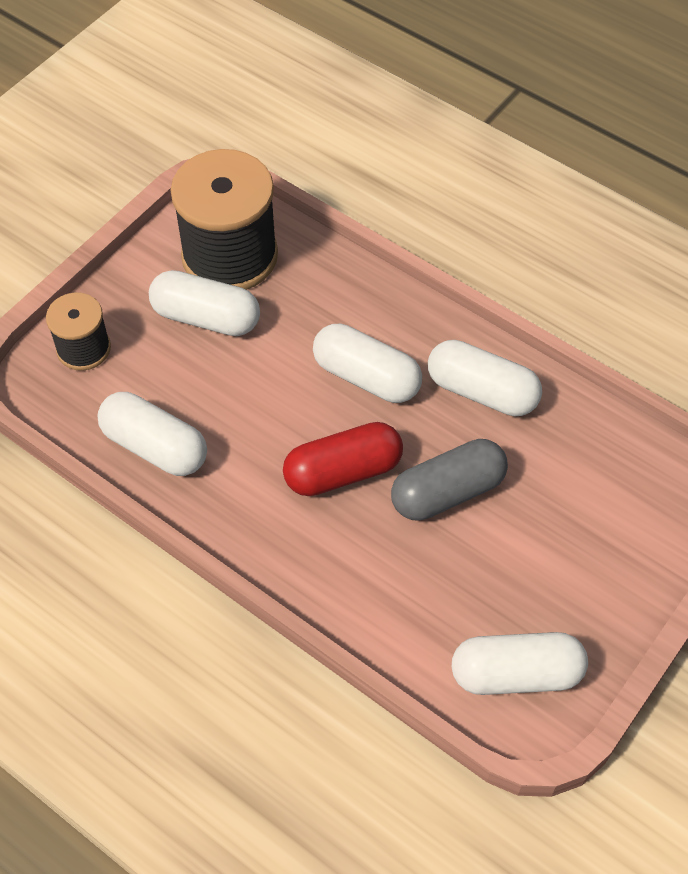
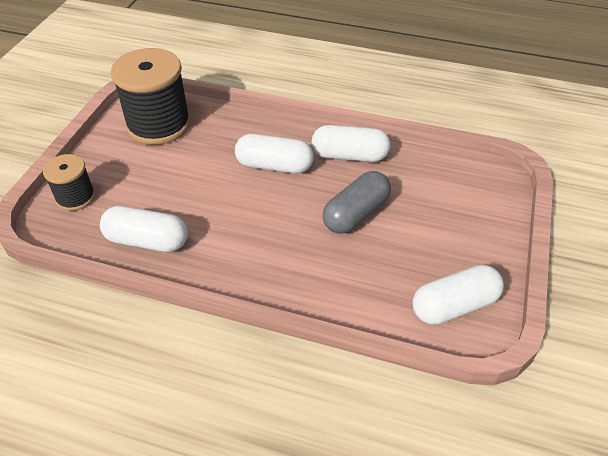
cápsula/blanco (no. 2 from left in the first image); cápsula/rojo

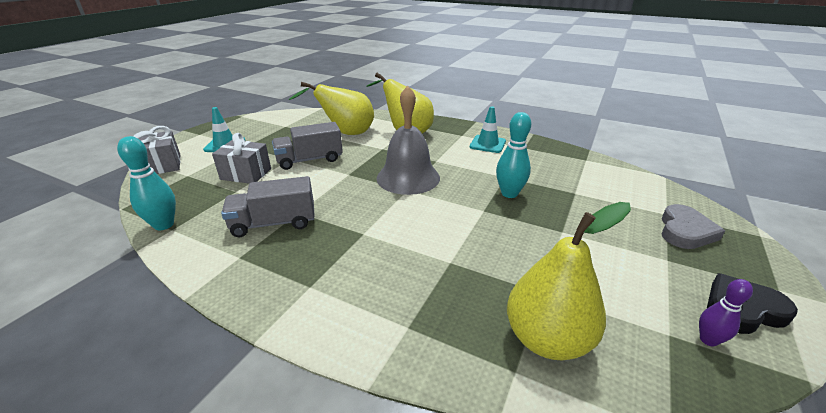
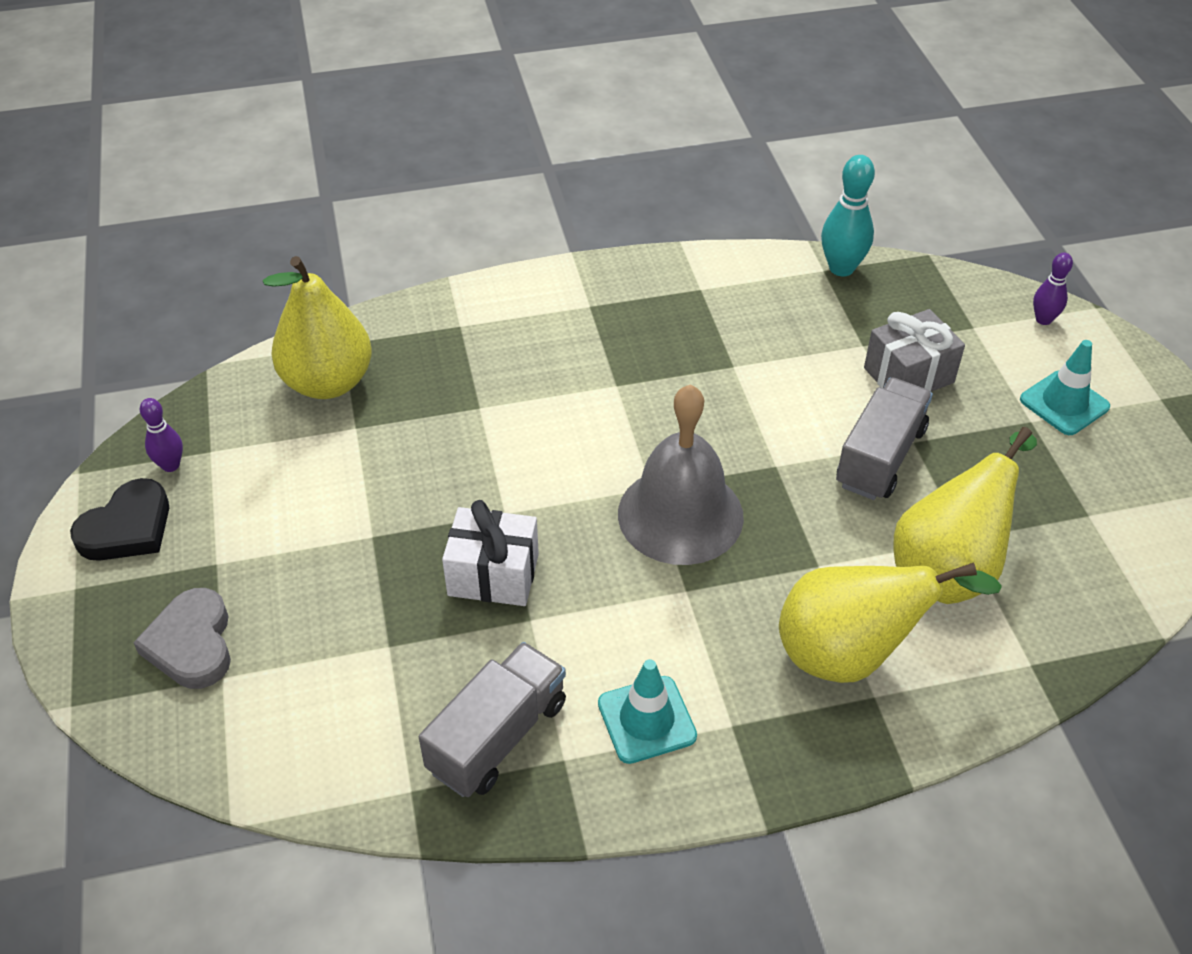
regalo/blanco; bolo/morado (no. 2 from left); camión/gris (no. 1 from left)

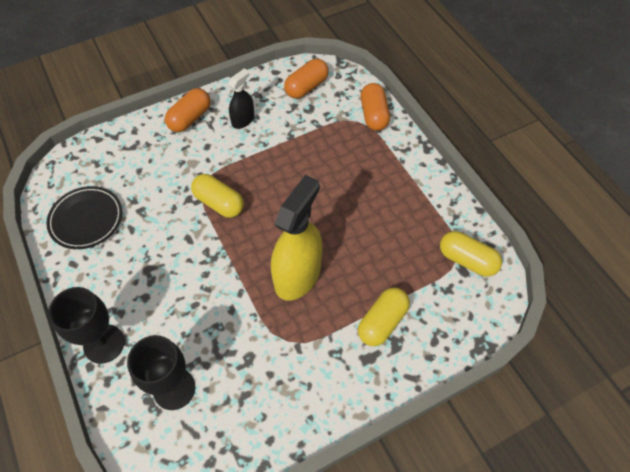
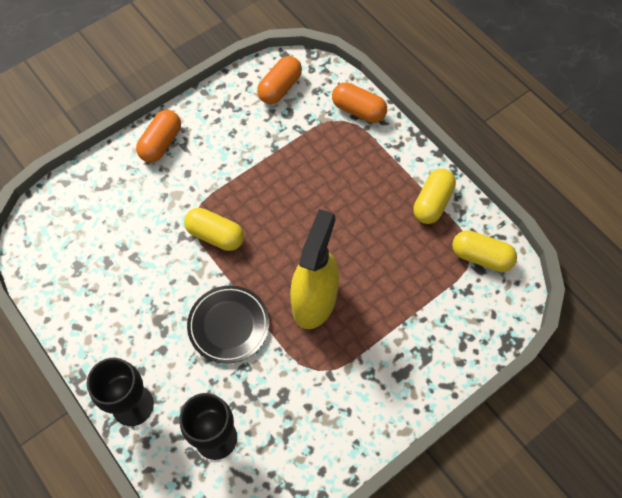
pulverizador/negro; cápsula/naranja (no. 3 from left); plato/negro; cápsula/amarillo (no. 2 from left)

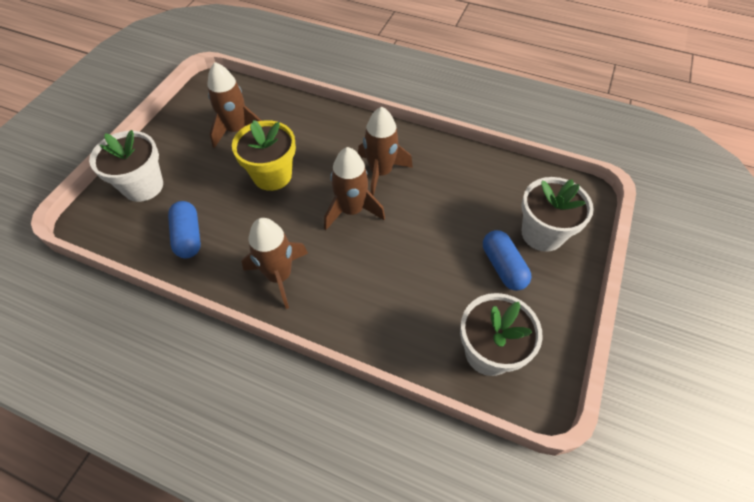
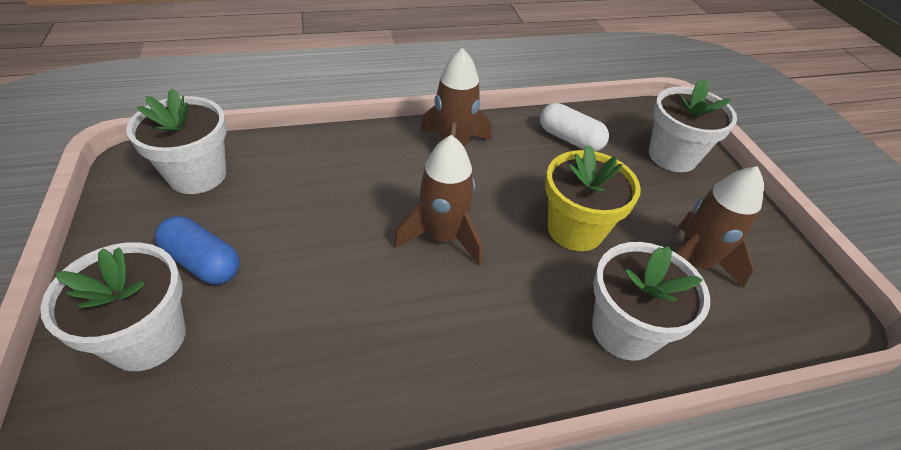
cohete/marrón (no. 4 from left in the first image); cápsula/blanco; maceta/blanco (no. 3 from left)

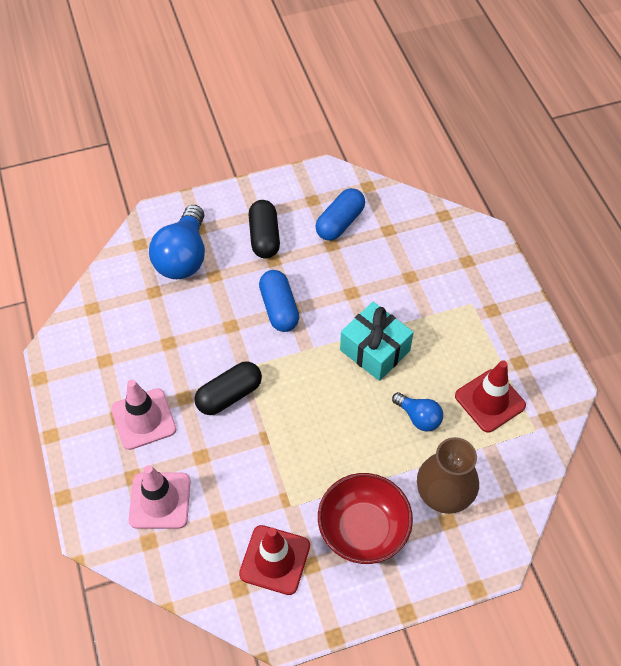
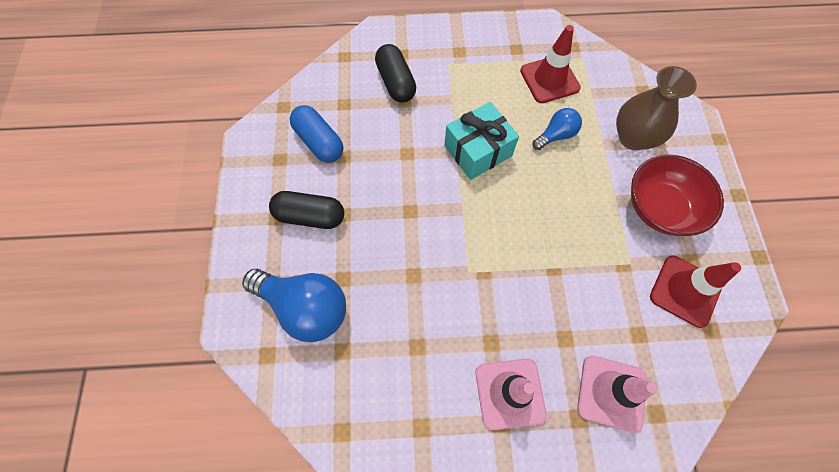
cápsula/azul (no. 1 from left in the first image); cápsula/negro (no. 2 from left)

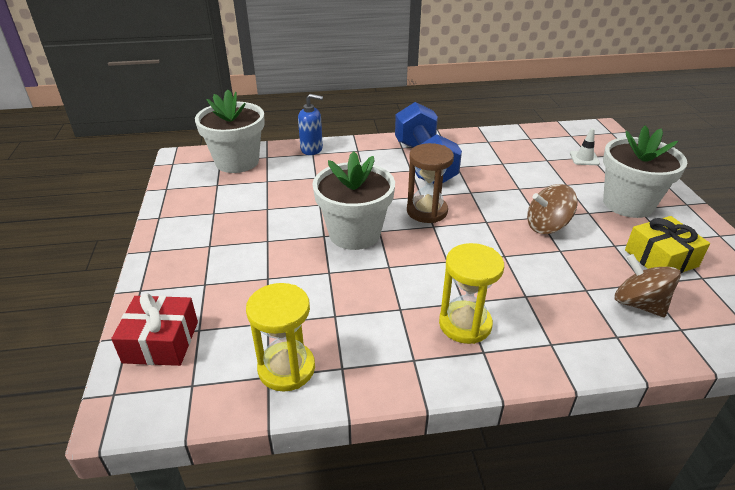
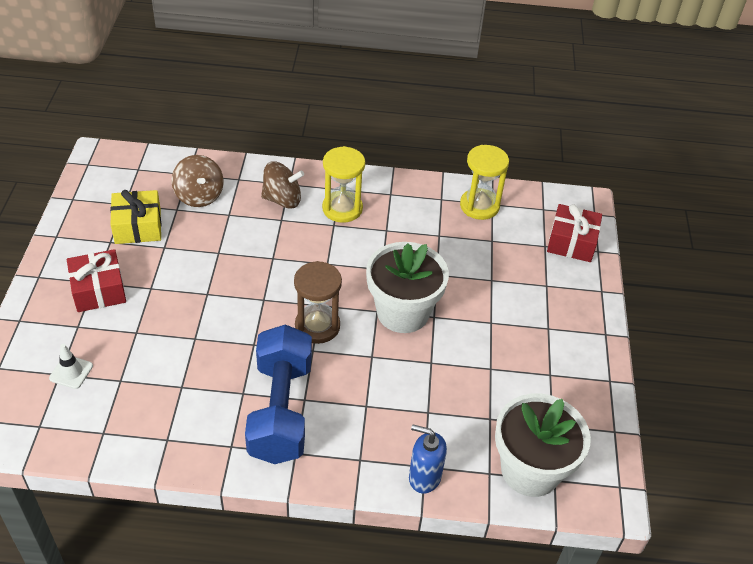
regalo/rojo (no. 1 from left); peonza/marrón (no. 2 from left)

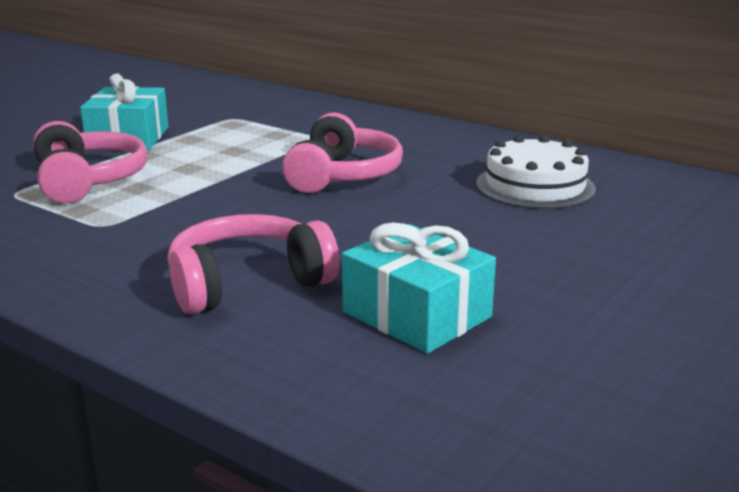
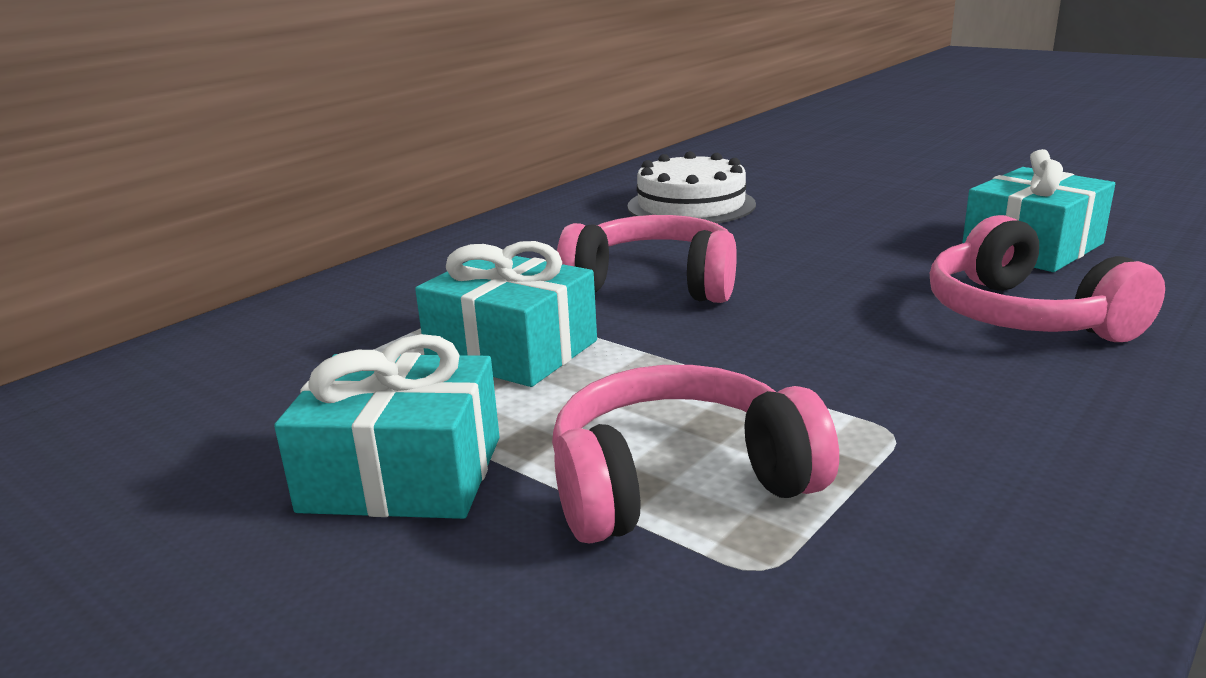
regalo/turquesa (no. 2 from left)

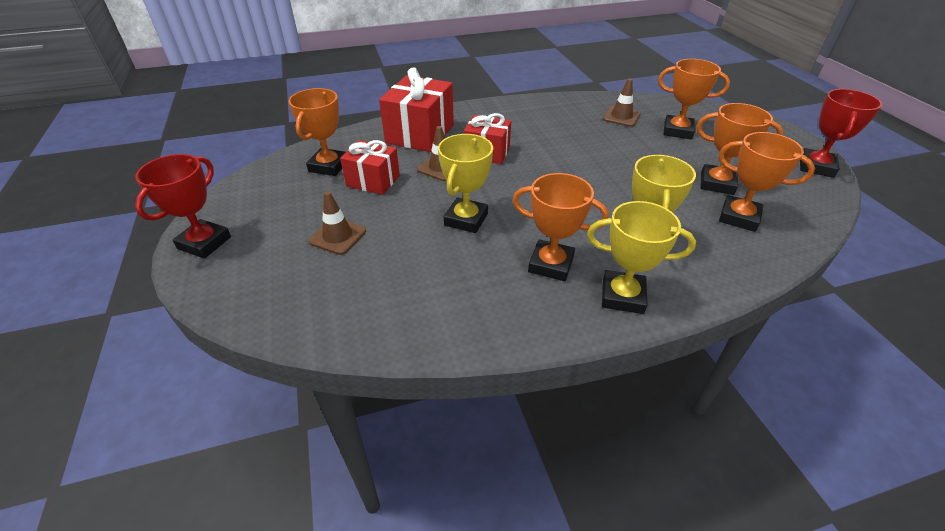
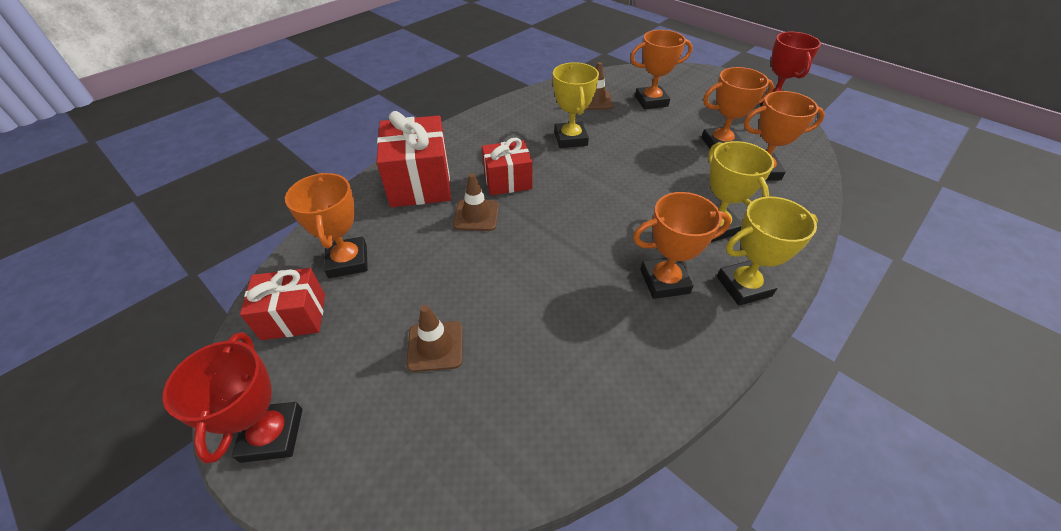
trofeo/amarillo (no. 1 from left); regalo/rojo (no. 1 from left)

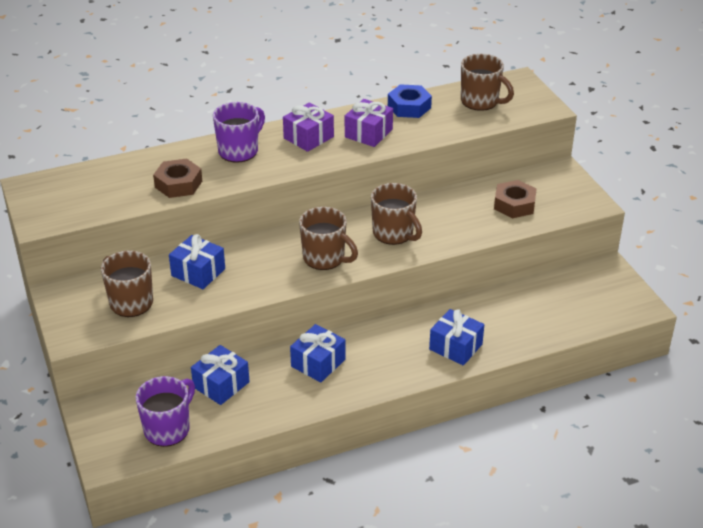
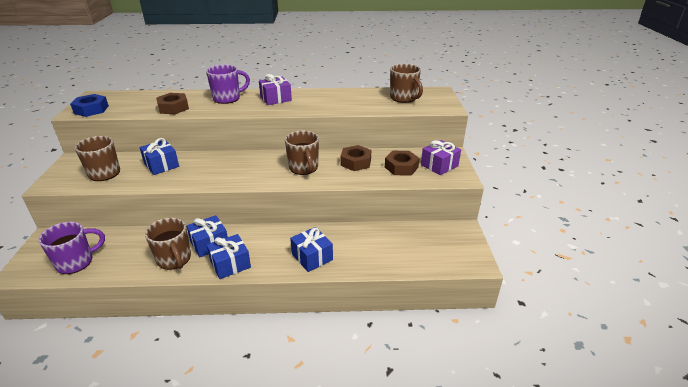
tuerca/azul; regalo/morado (no. 2 from left); taza/marrón (no. 2 from left); regalo/azul (no. 3 from left); tuerca/marrón (no. 2 from left)

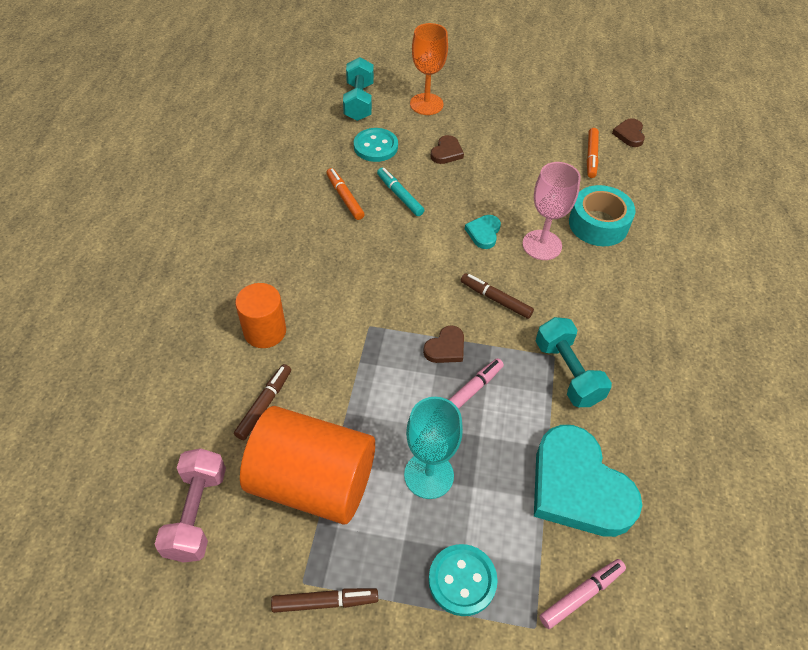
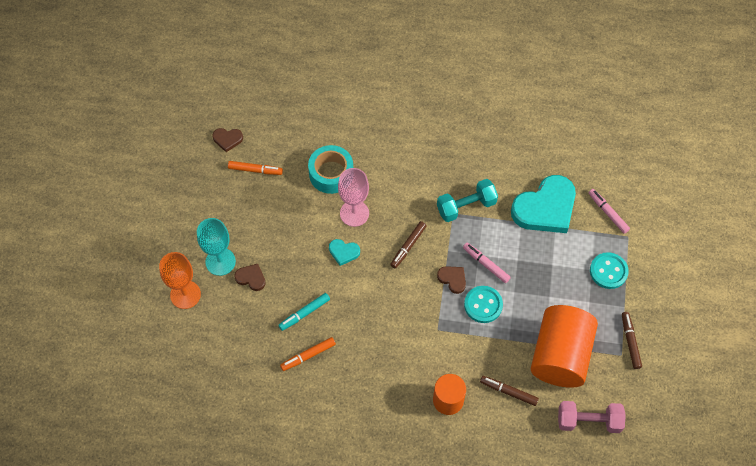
mancuerna/turquesa (no. 1 from left in the first image); botón/turquesa (no. 1 from left); copa/turquesa

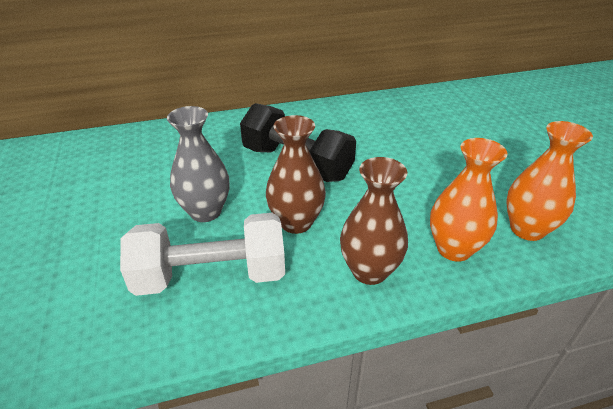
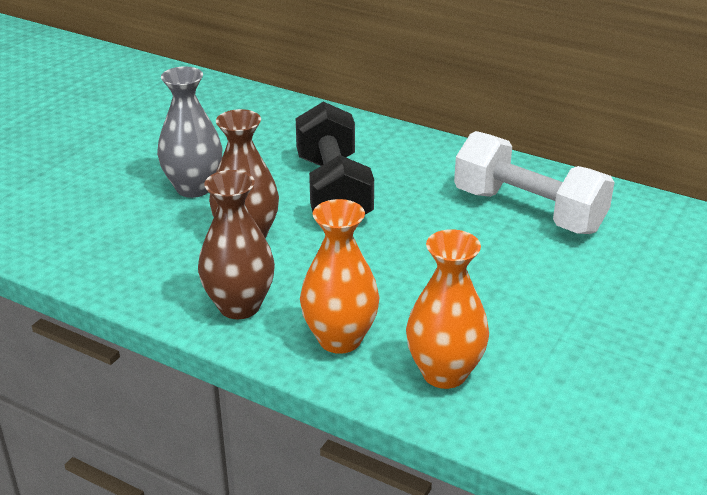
mancuerna/blanco

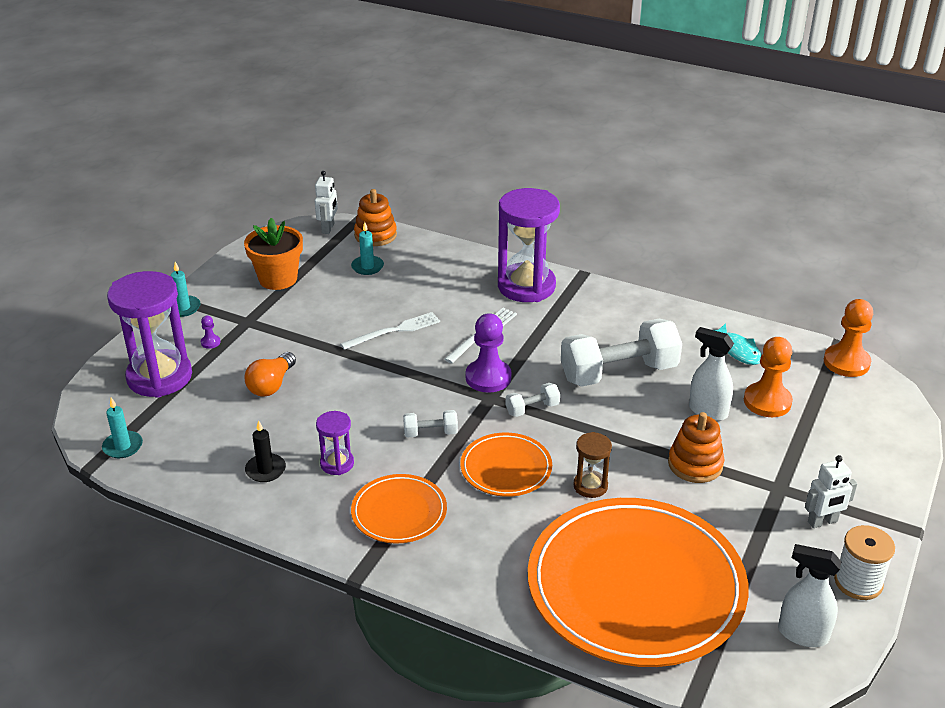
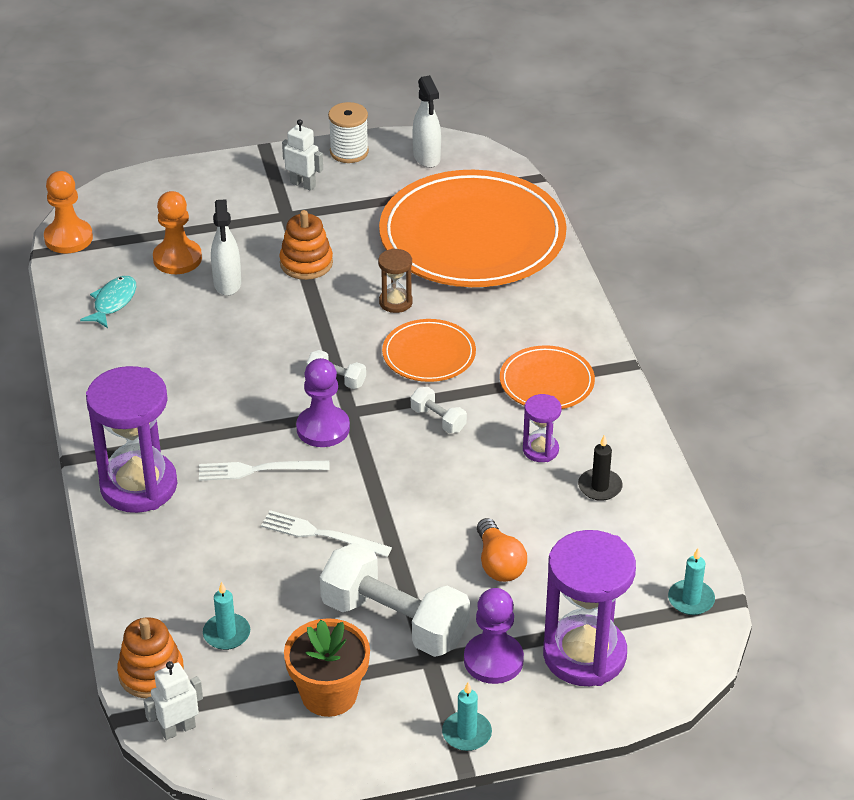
peón/morado (no. 2 from left); mancuerna/blanco (no. 2 from left); bombilla/naranja

